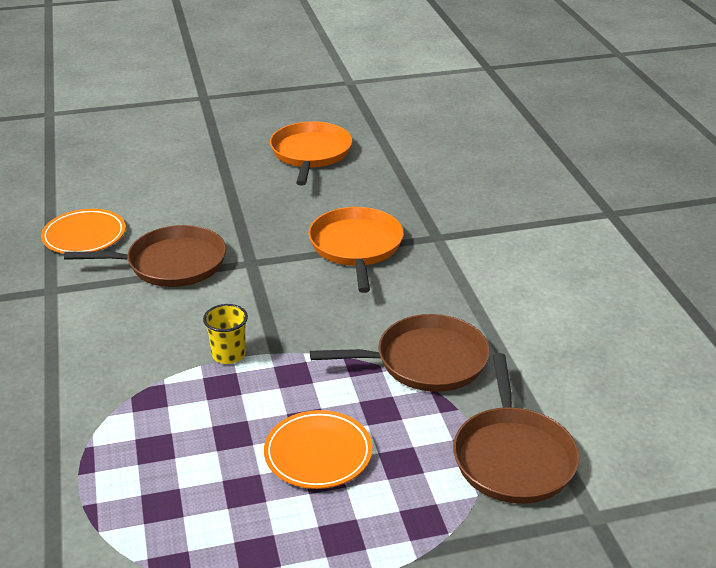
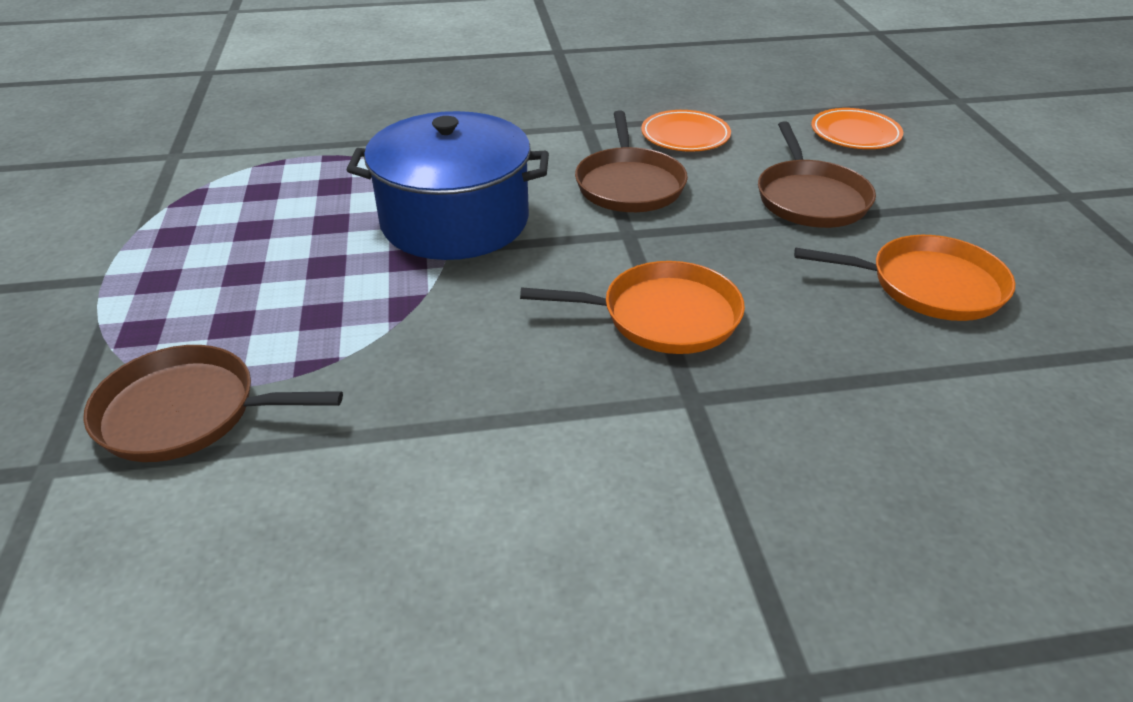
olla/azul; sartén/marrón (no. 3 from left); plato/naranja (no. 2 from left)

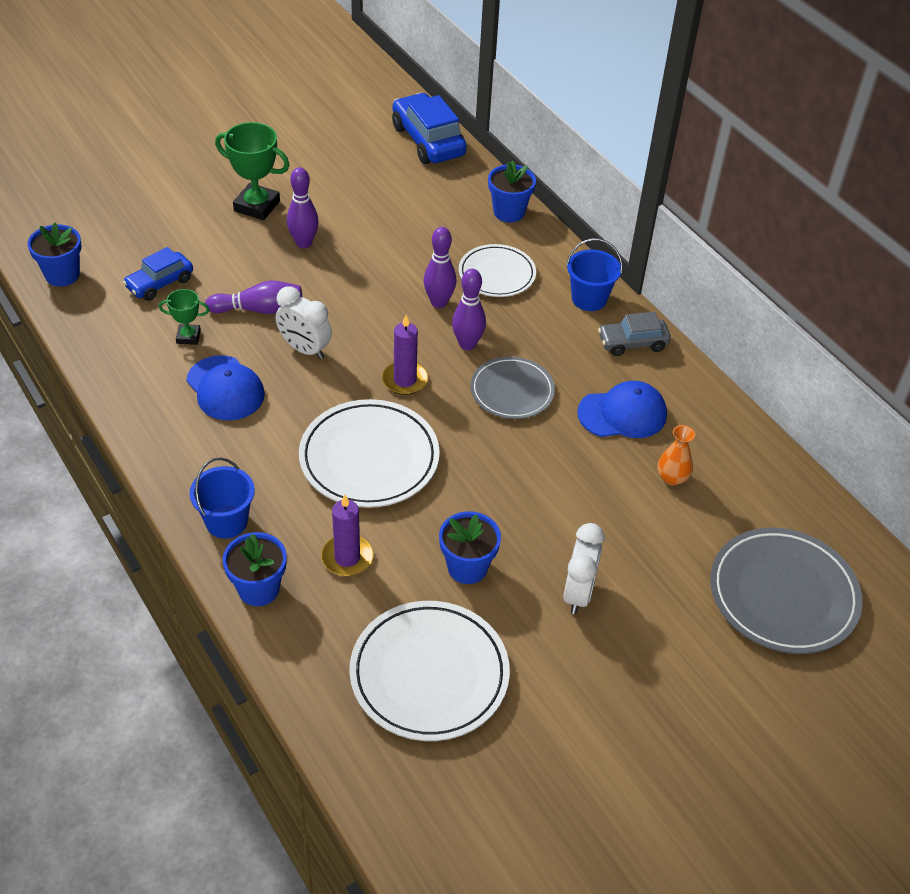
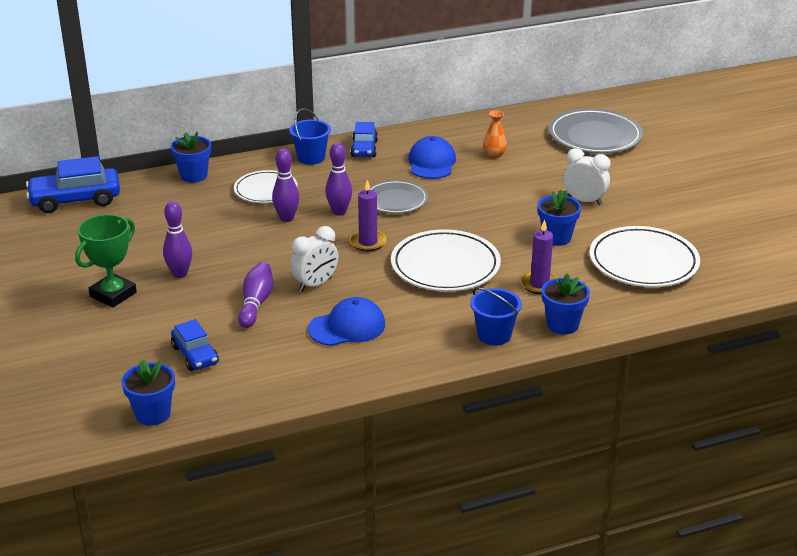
trofeo/verde (no. 1 from left in the first image); coche/azul (no. 3 from left)

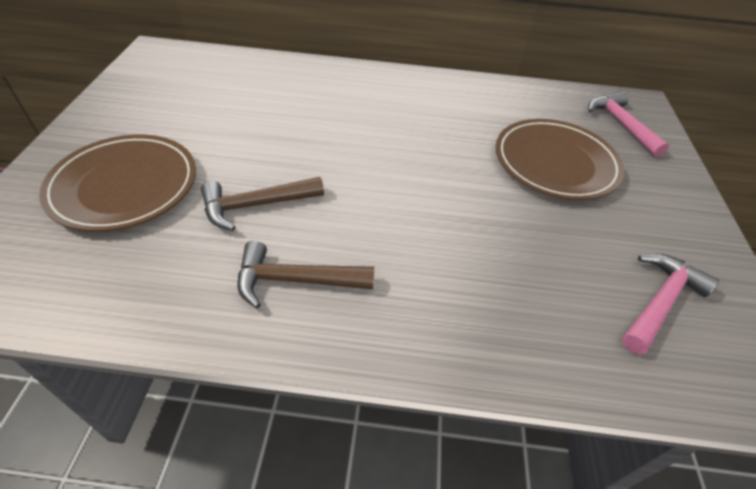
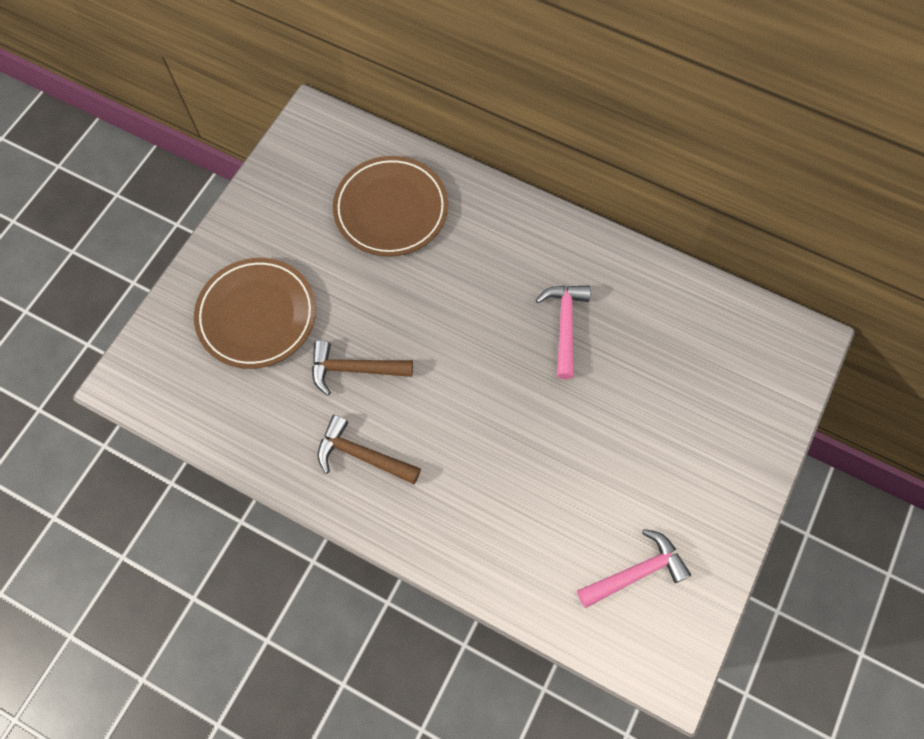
martillo/rosa (no. 1 from left); plato/marrón (no. 2 from left)

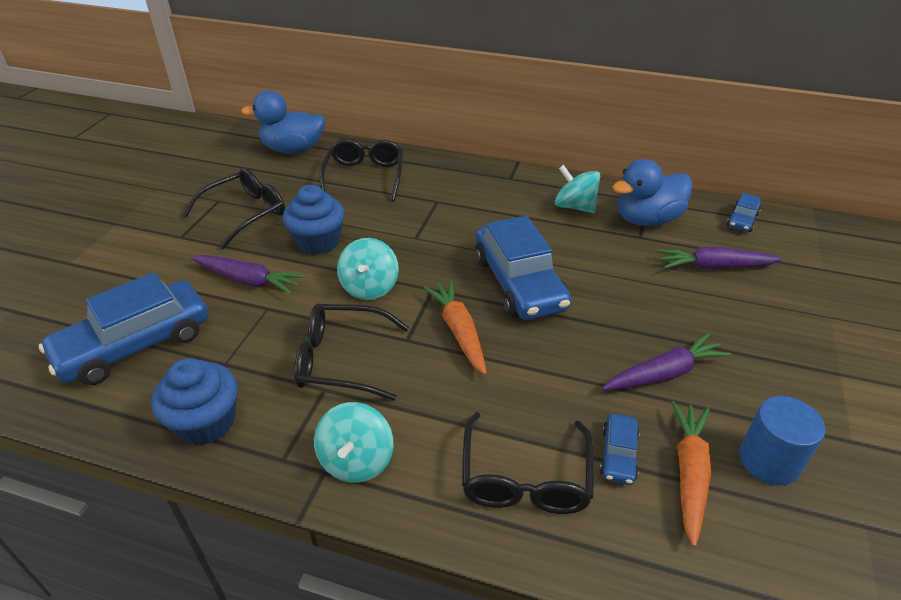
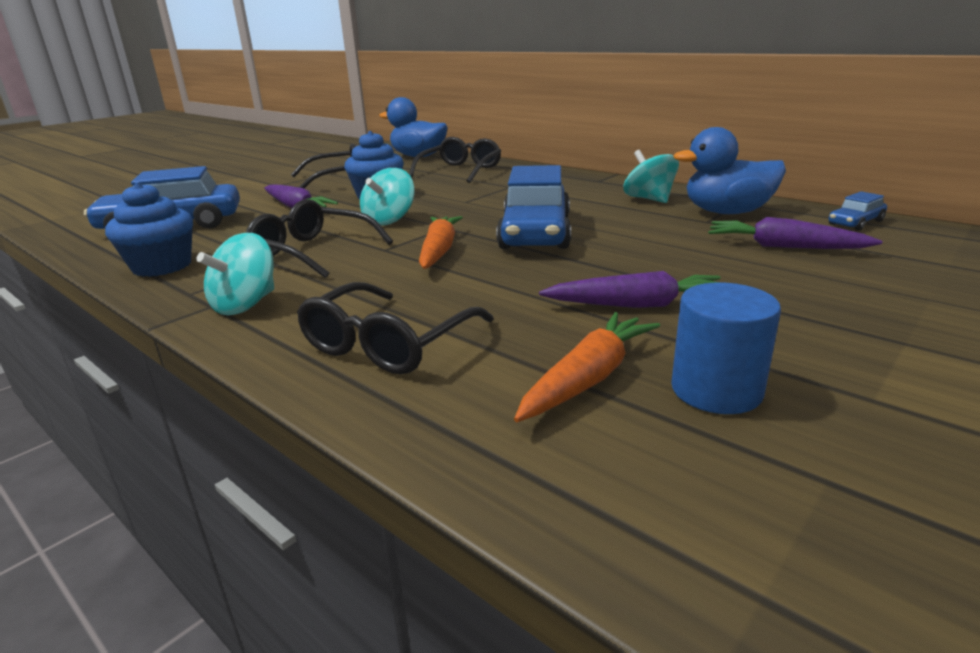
coche/azul (no. 3 from left in the first image)

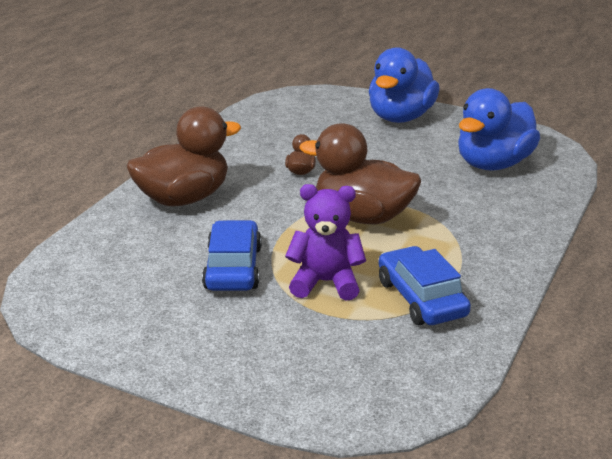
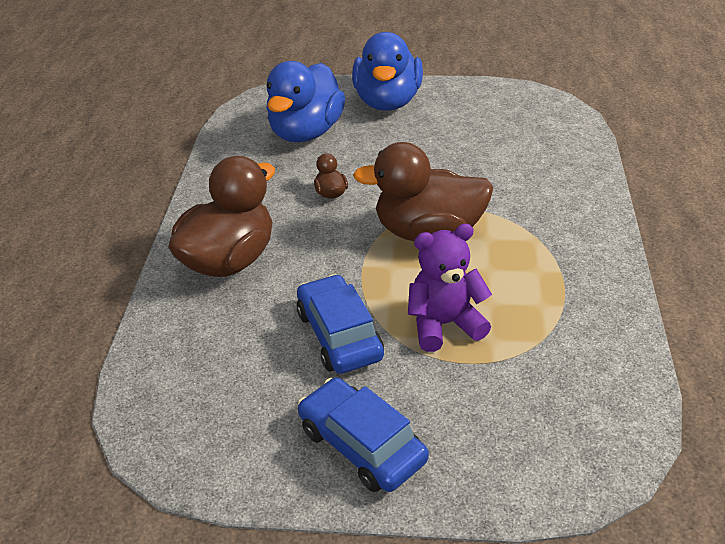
pato/azul (no. 1 from left); coche/azul (no. 2 from left)

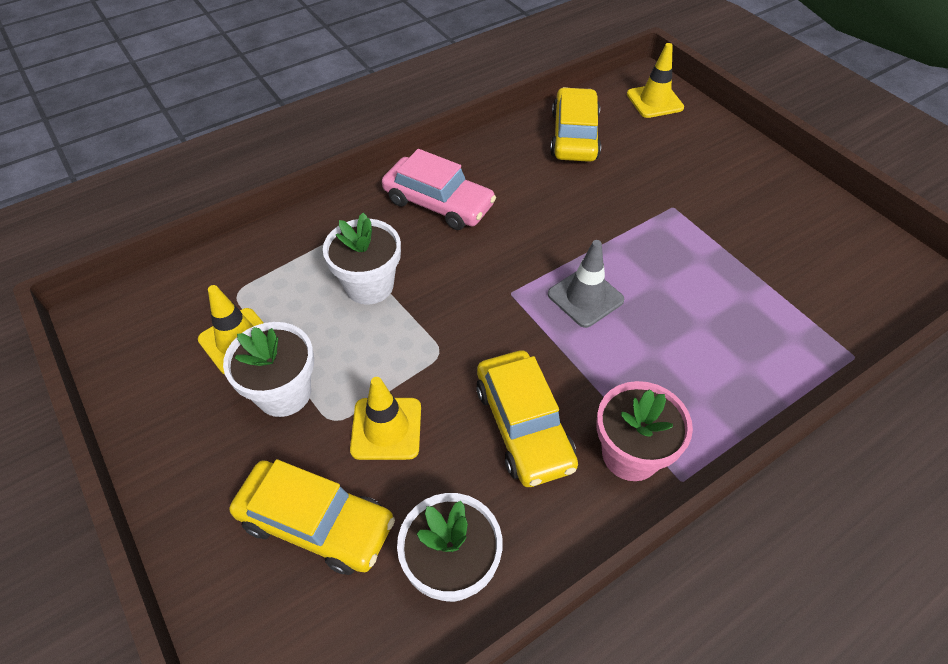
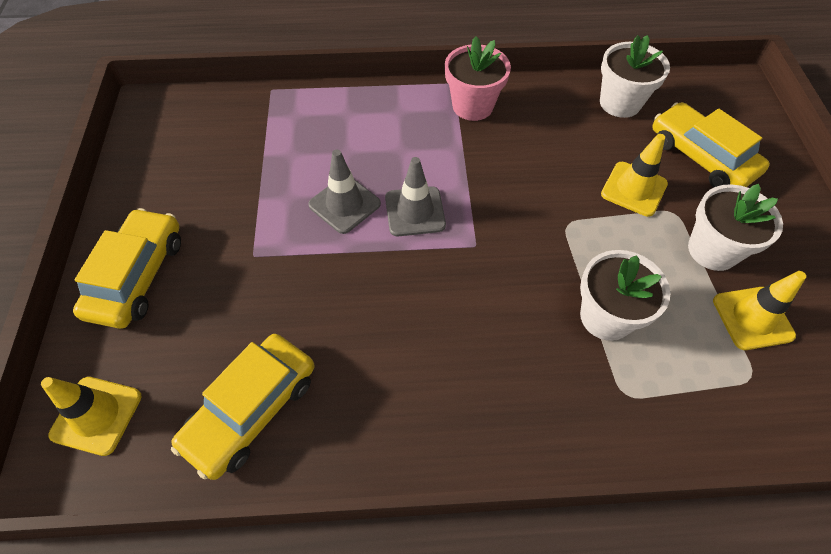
coche/rosa; coche/amarillo (no. 1 from left); cono de tráfico/gris (no. 1 from left)

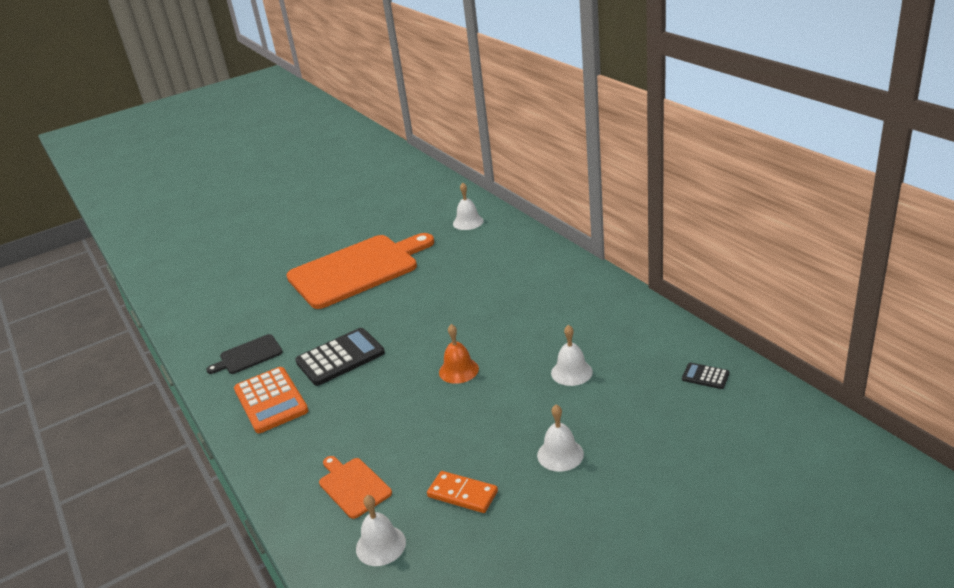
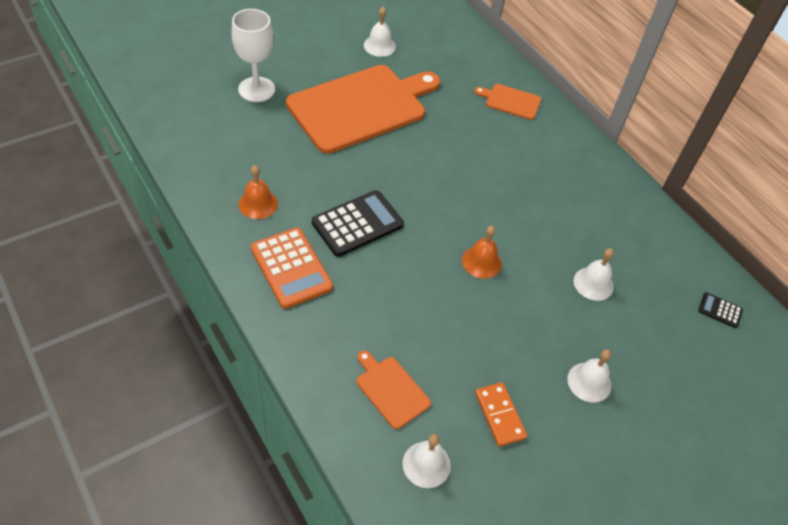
campana/blanco (no. 1 from left); campana/naranja (no. 1 from left); ficha de dominó/naranja; copa/blanco; tabla de cortar/naranja (no. 3 from left)

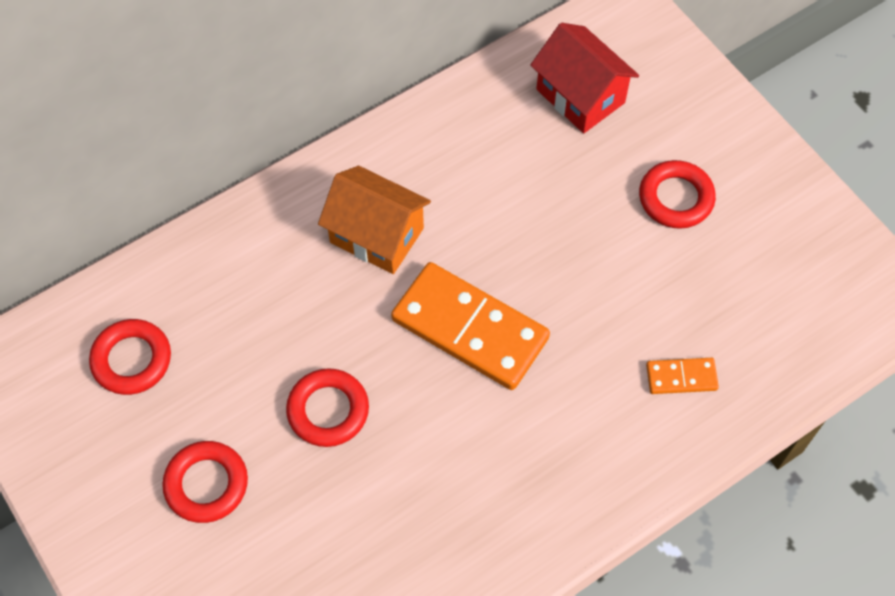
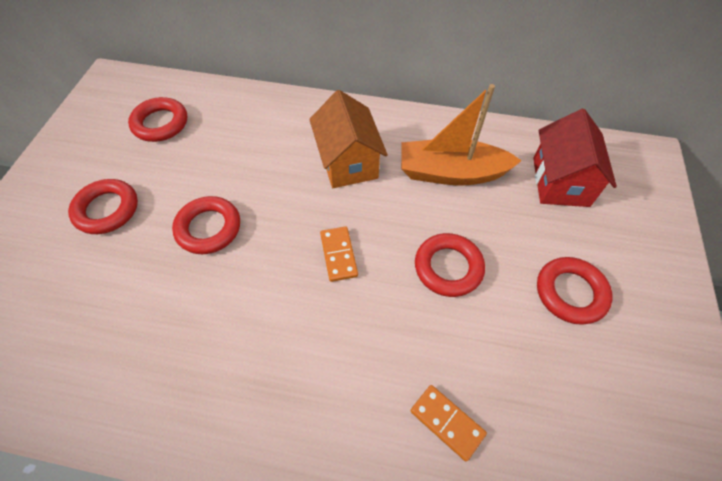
ficha de dominó/naranja (no. 1 from left); barco/naranja; anillo/rojo (no. 4 from left)

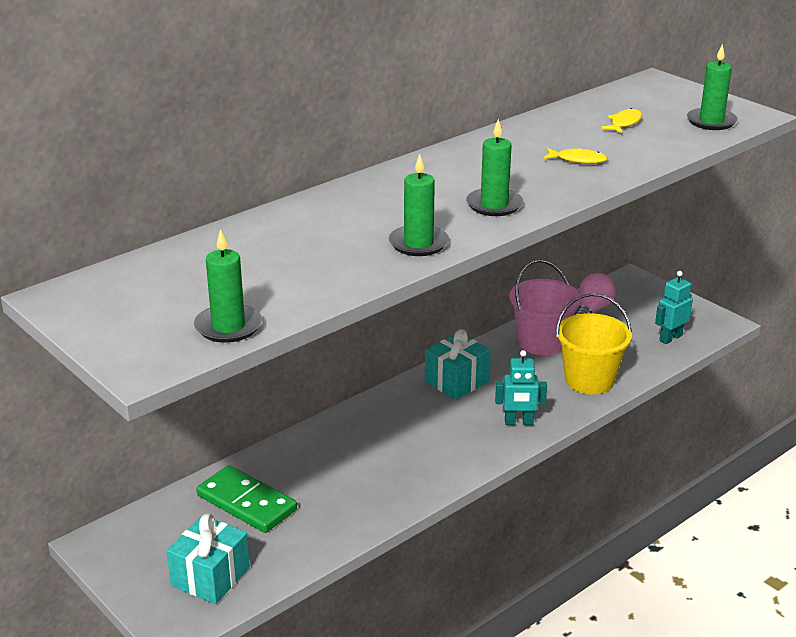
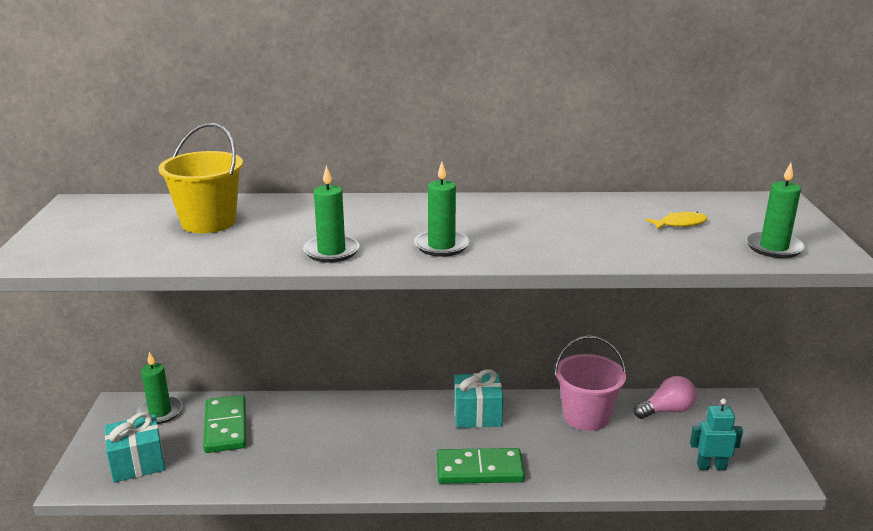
pez/amarillo (no. 1 from left in the first image); vela/verde (no. 1 from left); balde/amarillo; ficha de dominó/verde (no. 2 from left)

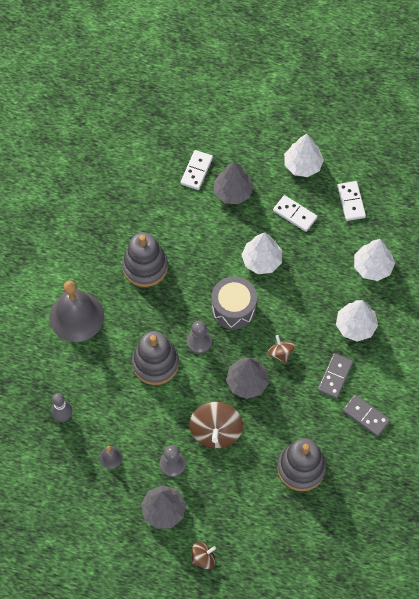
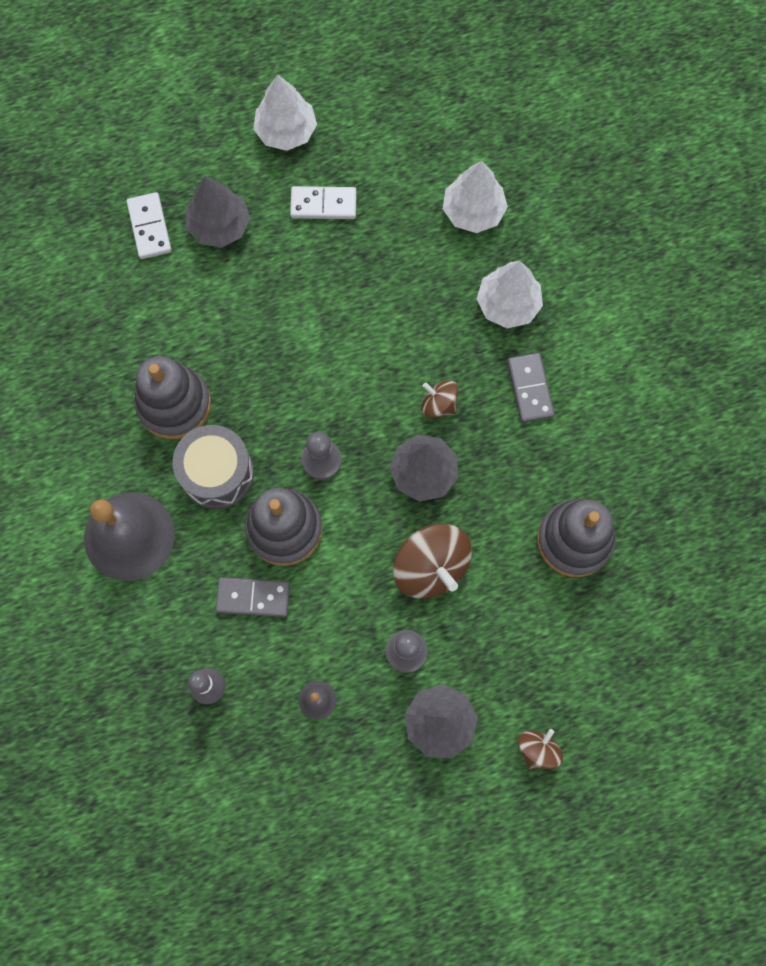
ficha de dominó/blanco (no. 3 from left in the first image); árbol/blanco (no. 1 from left in the first image); tambor/gris; ficha de dominó/gris (no. 1 from left)

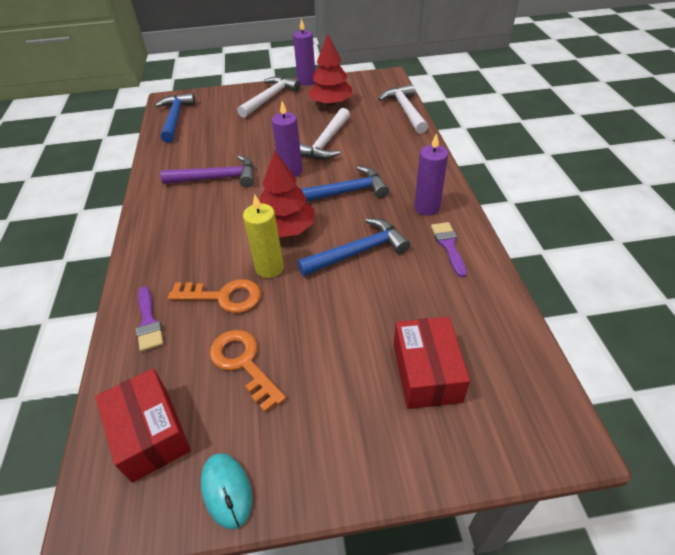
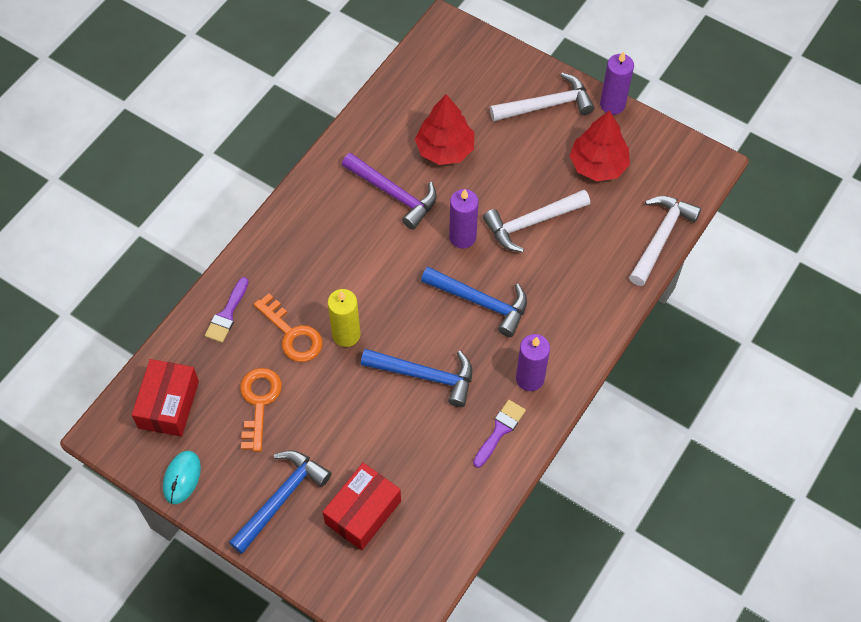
martillo/azul (no. 1 from left); árbol/rojo (no. 1 from left)

